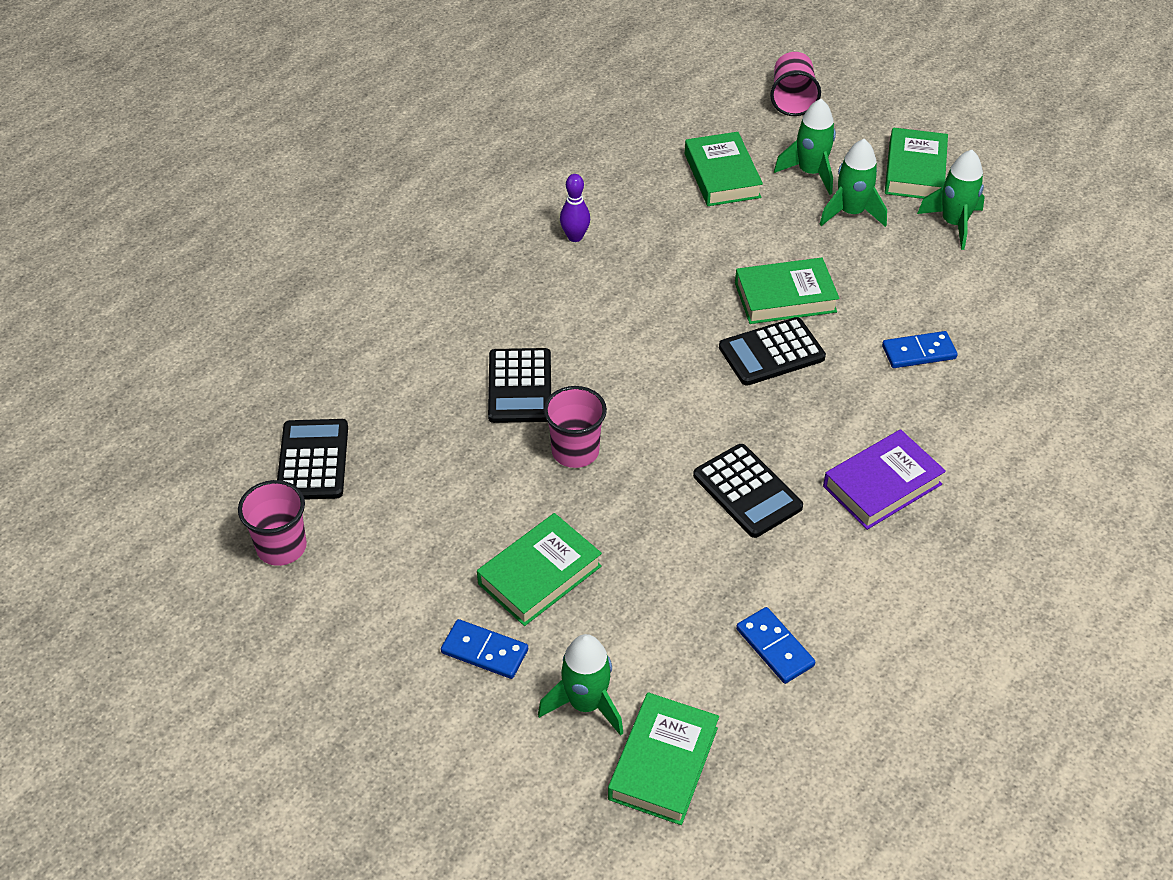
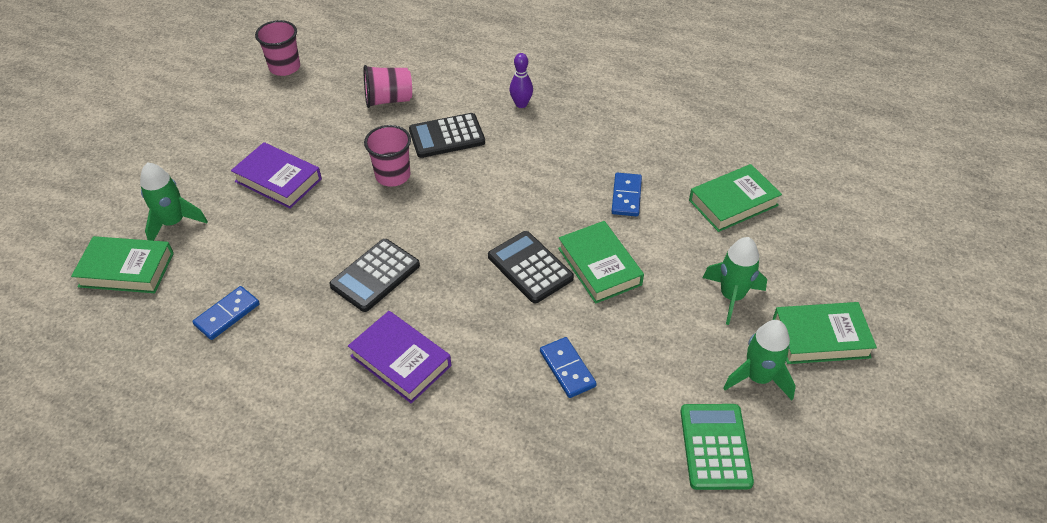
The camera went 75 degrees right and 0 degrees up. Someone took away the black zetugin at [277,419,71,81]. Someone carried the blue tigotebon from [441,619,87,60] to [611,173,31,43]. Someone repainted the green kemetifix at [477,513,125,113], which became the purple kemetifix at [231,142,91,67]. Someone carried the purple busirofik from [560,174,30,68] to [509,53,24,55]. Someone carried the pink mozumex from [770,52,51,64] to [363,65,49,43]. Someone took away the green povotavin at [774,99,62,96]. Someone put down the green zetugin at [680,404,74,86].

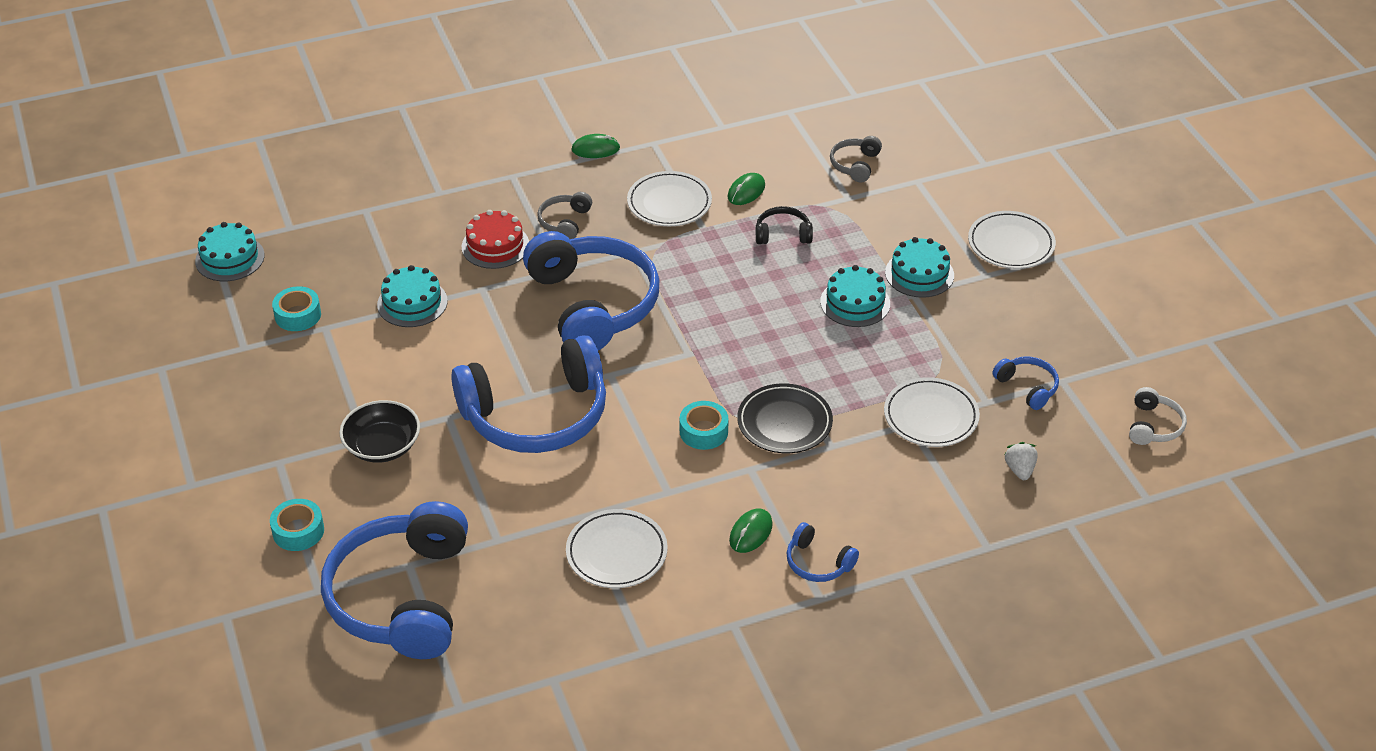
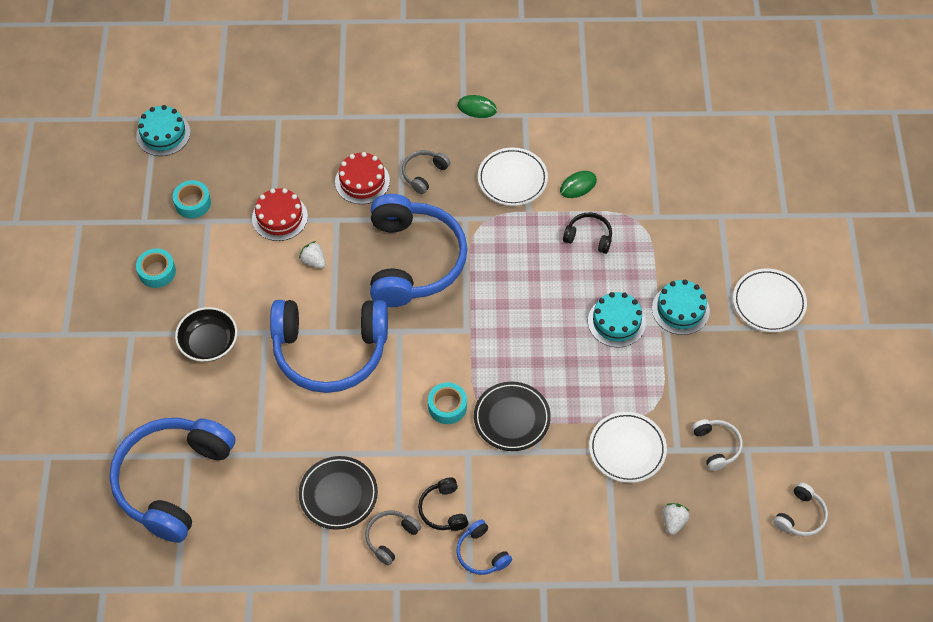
The camera went 20 degrees right and 15 degrees up. Someone carried the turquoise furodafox from [270,499,54,52] to [136,249,40,39]. Someone repainted the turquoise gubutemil at [377,265,71,62], which became the red gubutemil at [252,188,56,53]. Someone repainted the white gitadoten at [566,509,102,79], which became the black gitadoten at [299,456,79,74]. Someone swapped the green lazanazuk at [729,508,44,45] for the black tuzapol at [418,477,50,54]. Someone carried the grey tuzapol from [830,136,52,47] to [365,511,56,54]. Someone repainted the blue tuzapol at [992,357,67,53], which became the white tuzapol at [692,419,51,52]. Someone put down the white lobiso at [299,241,27,28].

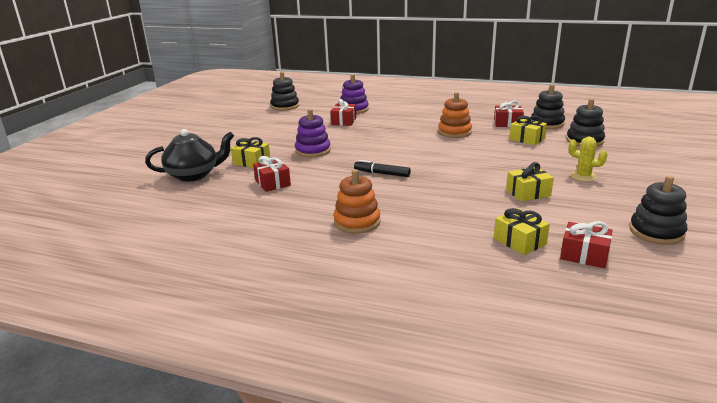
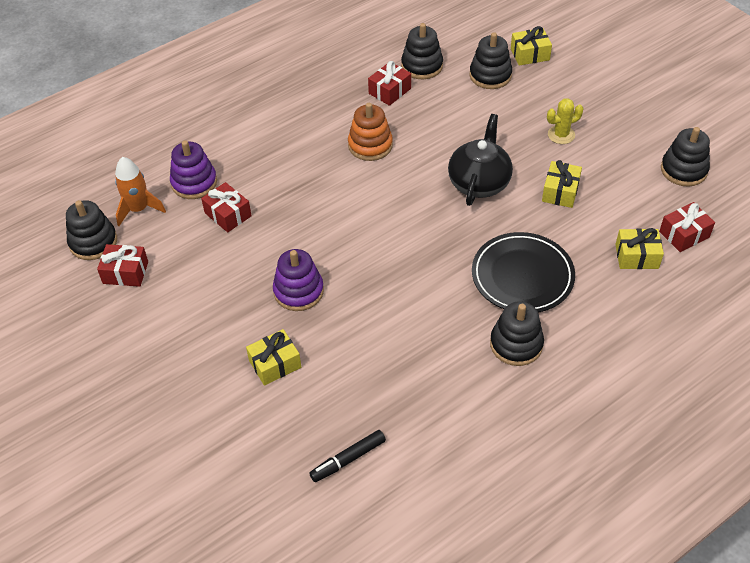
The camera went 55 degrees left and 25 degrees up. Someone carried the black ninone from [145,129,89,52] to [448,114,65,92]. Someone carried the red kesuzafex from [253,156,38,36] to [97,244,51,43]. Someone repainted the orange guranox at [333,169,48,65], which became the black guranox at [490,301,54,65]. Someone carried the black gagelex from [354,160,57,17] to [309,430,77,52]. Someone carried the yellow kesuzafex from [509,116,38,29] to [511,26,41,40]. Someone put down the orange povotavin at [115,157,51,69]. Someone put down the black gitadoten at [472,232,103,80].

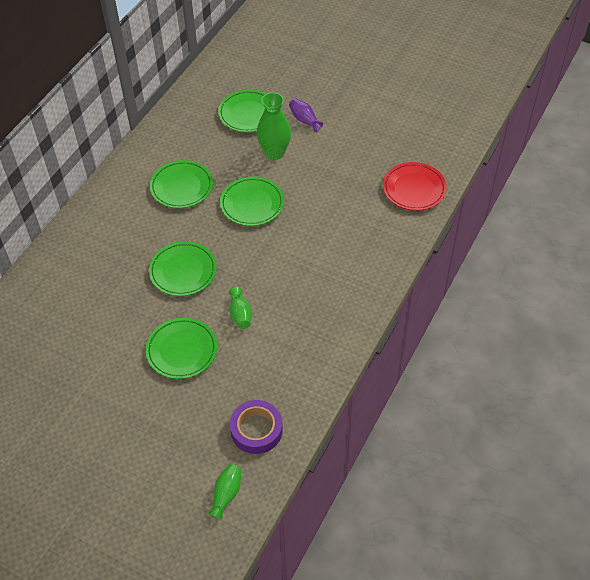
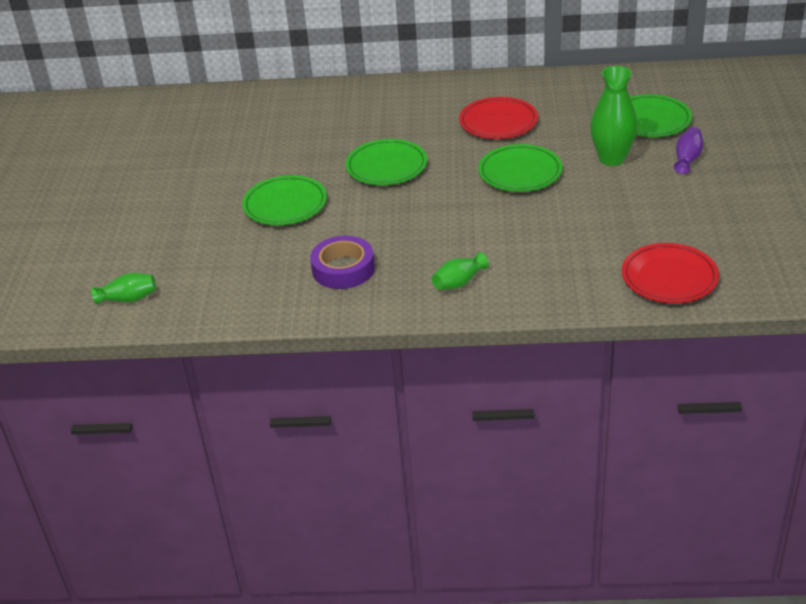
The camera went 65 degrees right and 15 degrees down. Someone repainted the green gitadoten at [150,160,63,48], which became the red gitadoten at [459,97,79,42]. Someone carried the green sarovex from [229,287,23,42] to [432,252,57,38]. Someone carried the purple furodafox from [230,400,53,54] to [310,236,65,53].

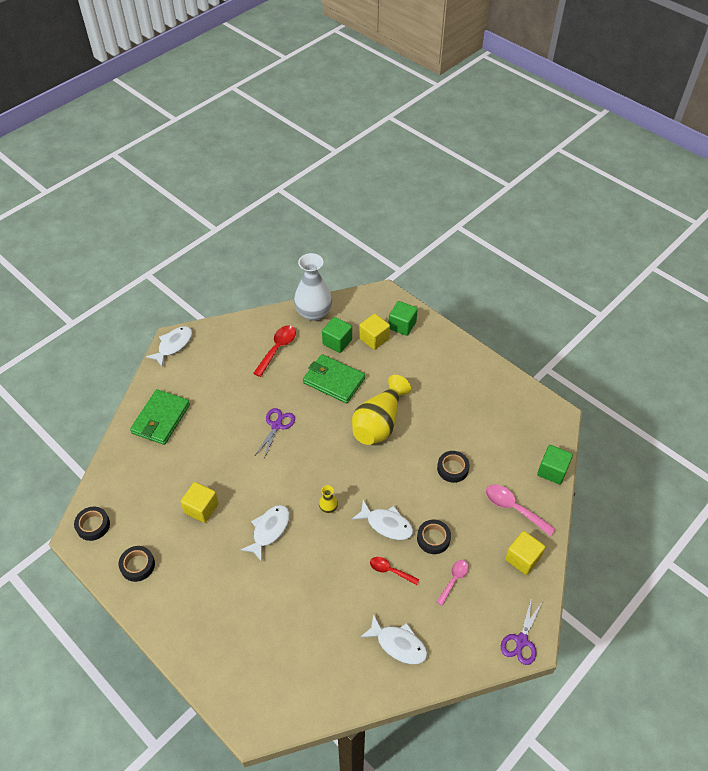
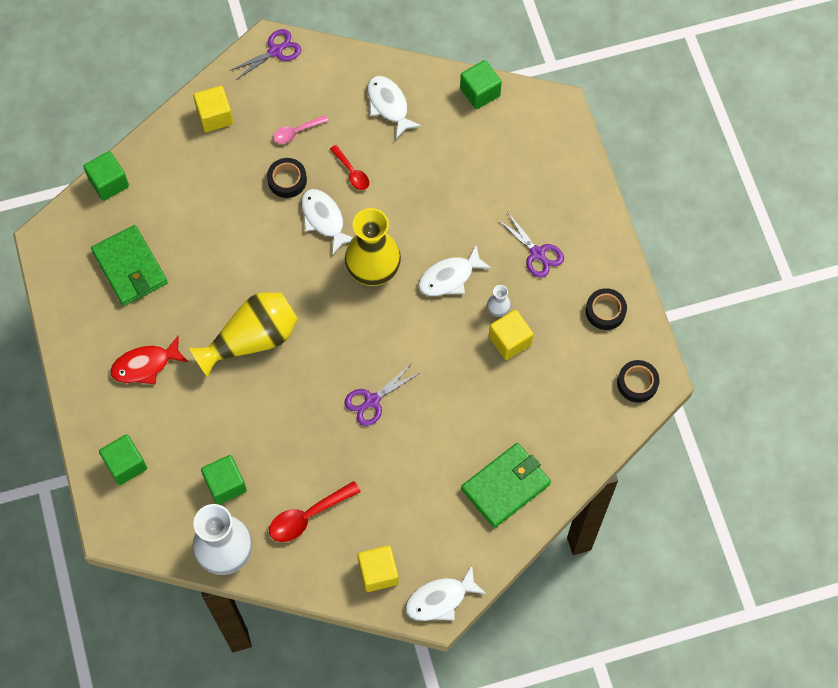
The camera went 150 degrees left and 15 degrees up. Someone carried the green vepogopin from [303,354,62,49] to [91,225,77,81]. Someone scaled the yellow sarovex at [319,485,19,28] by 2.36. Someone carried the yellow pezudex from [359,314,31,36] to [358,546,41,46]. Someone took away the black furodafox at [437,451,33,32]. Someone took away the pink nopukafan at [486,484,69,52]. Someone put down the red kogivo at [110,336,78,49]. Someone put down the green pezudex at [460,60,42,49]. Someone put down the white sarovex at [487,285,24,32]. Someone put down the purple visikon at [498,213,66,65].

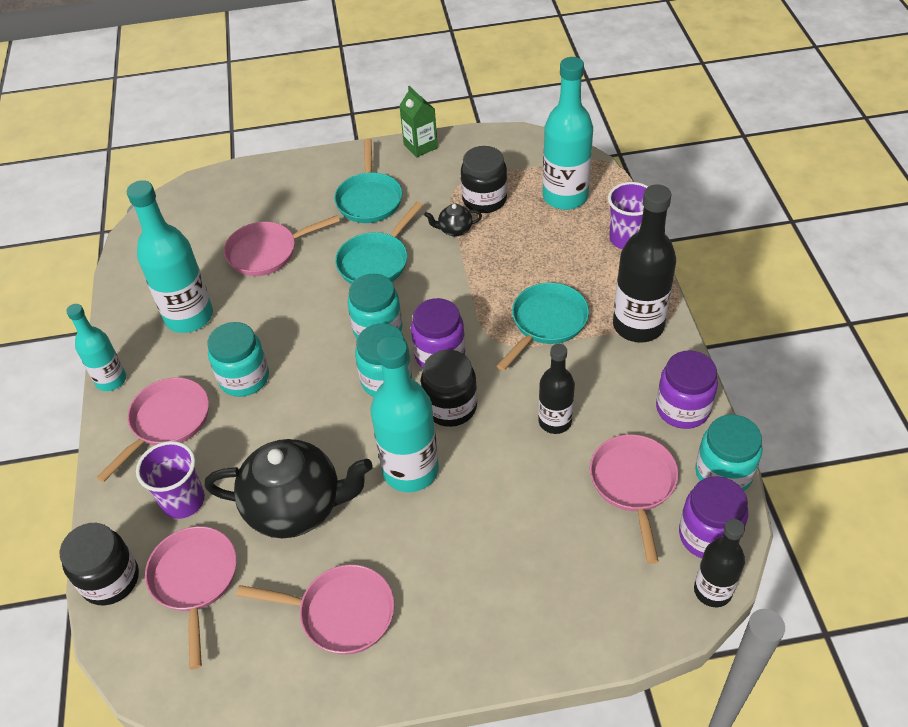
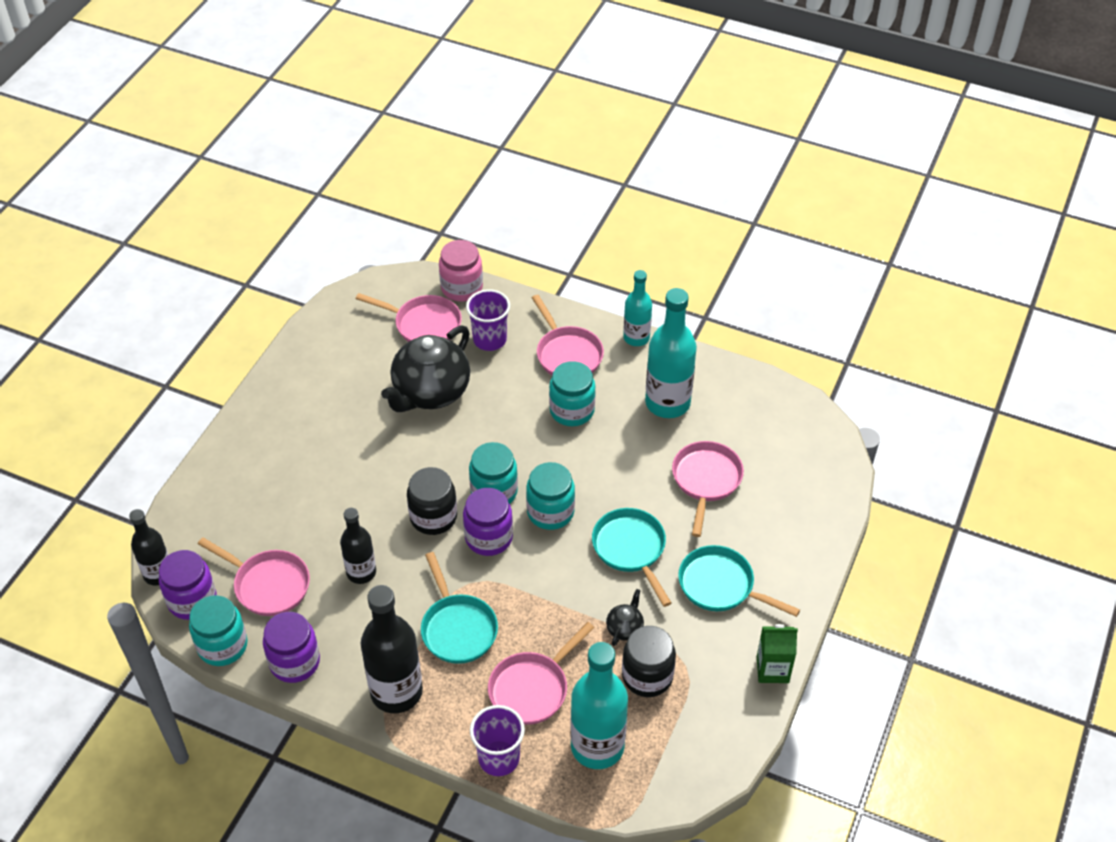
The camera went 120 degrees right and 0 degrees up. Someone repainted the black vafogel at [60,523,79,82], which became the pink vafogel at [439,240,44,62]. Someone carried the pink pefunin from [236,564,158,91] to [488,622,106,103]. Someone took away the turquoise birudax at [371,336,68,156].

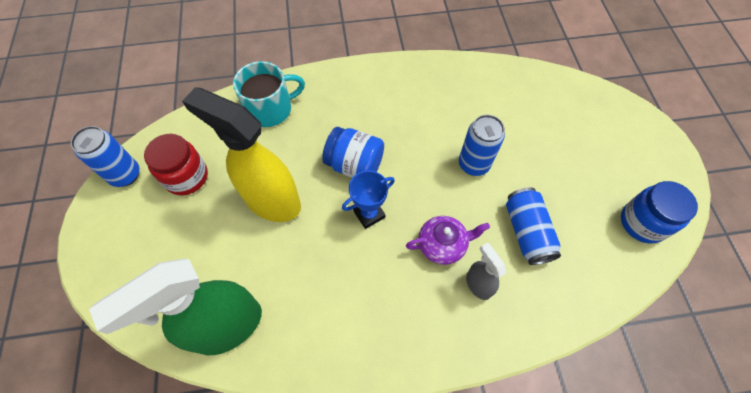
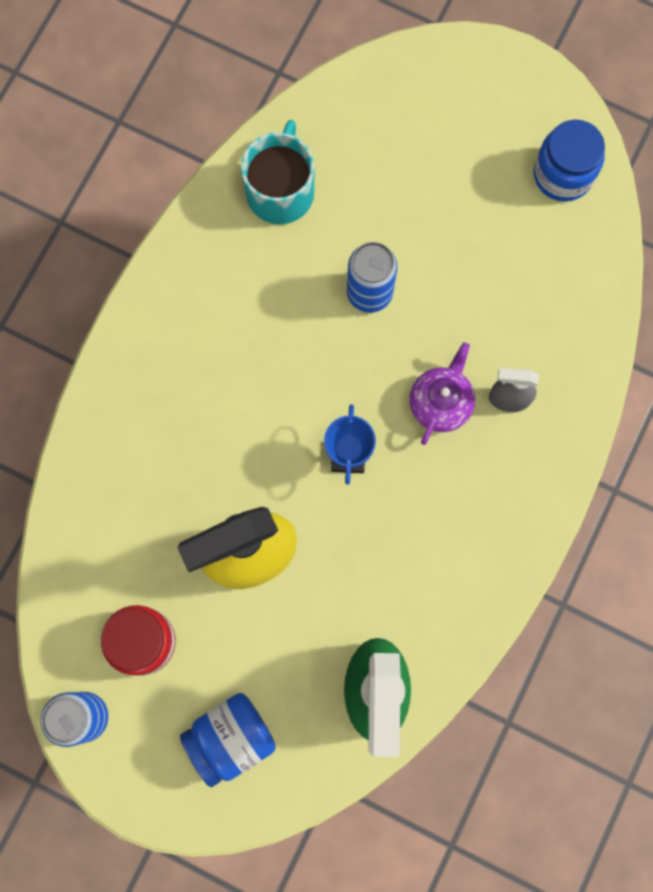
The camera went 55 degrees left and 15 degrees up. Someone carried the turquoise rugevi from [233,61,72,66] to [241,120,73,104]. Someone carried the blue vafogel from [322,127,62,51] to [180,693,96,94]. Someone took away the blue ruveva at [506,187,55,78].

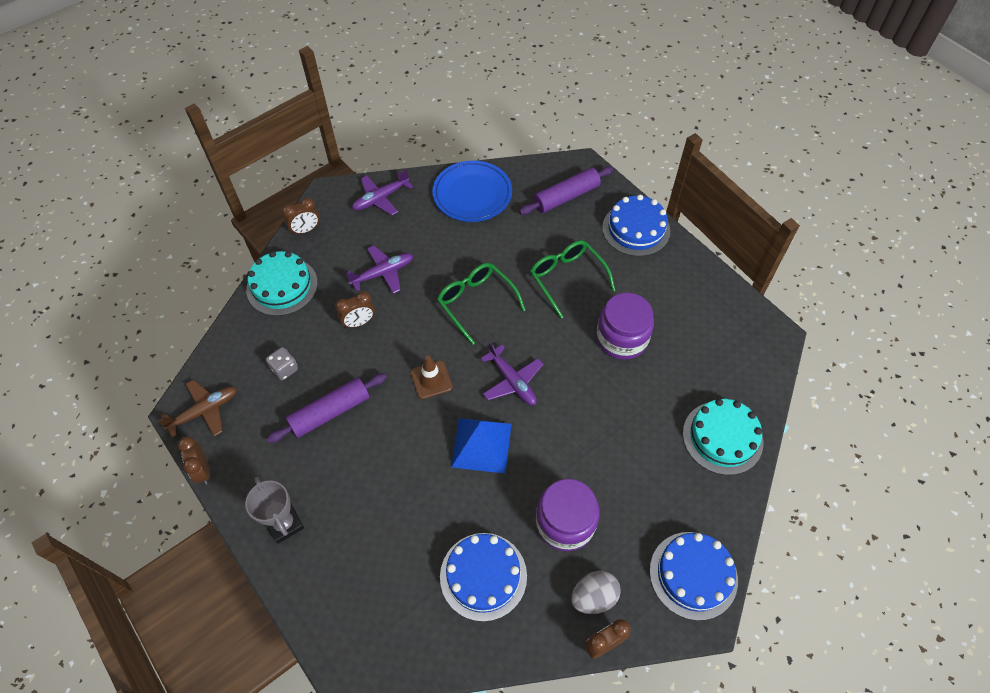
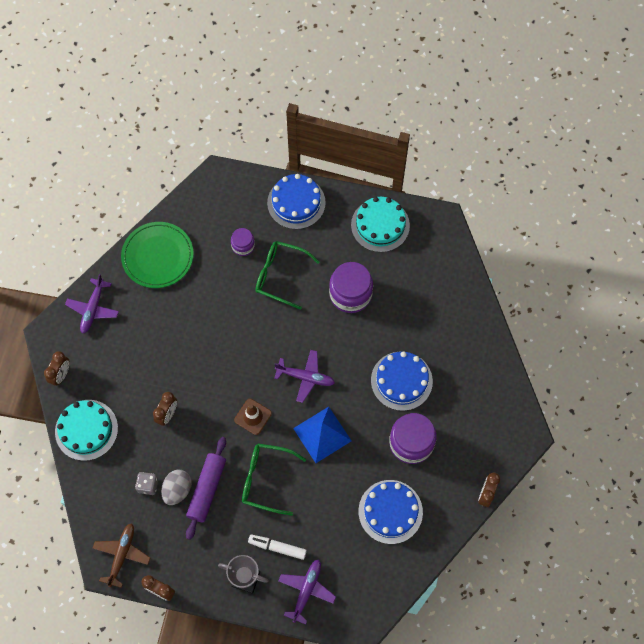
The camera went 40 degrees left and 10 degrees up. Someone carried the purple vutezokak from [346,246,67,48] to [278,559,58,66]. Someone repainted the blue gitadoten at [432,161,80,61], which became the green gitadoten at [121,222,73,66]. Someone carried the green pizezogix from [437,263,89,82] to [242,443,64,72]. Someone took away the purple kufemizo at [519,166,94,49]. Someone carried the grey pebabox from [571,571,50,43] to [161,470,31,35]. Someone carried the blue gubutemil from [650,532,88,89] to [371,351,62,60]. Someone carried the turquoise gubutemil from [683,399,80,76] to [351,197,59,55]. Someone put down the purple vafogel at [231,228,24,28]. Someone put down the white gagelex at [248,534,59,26].

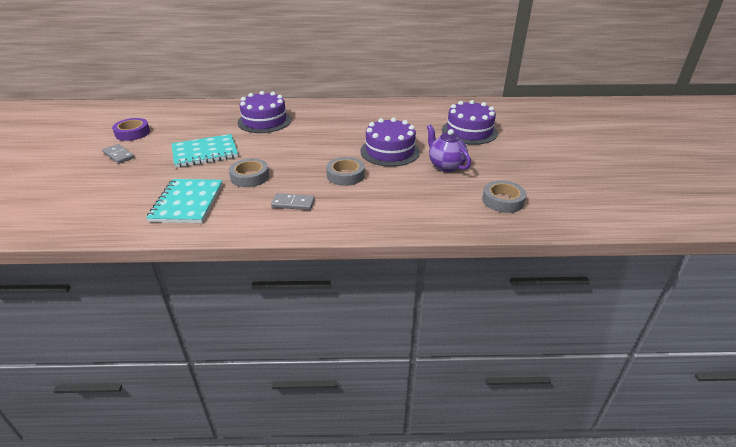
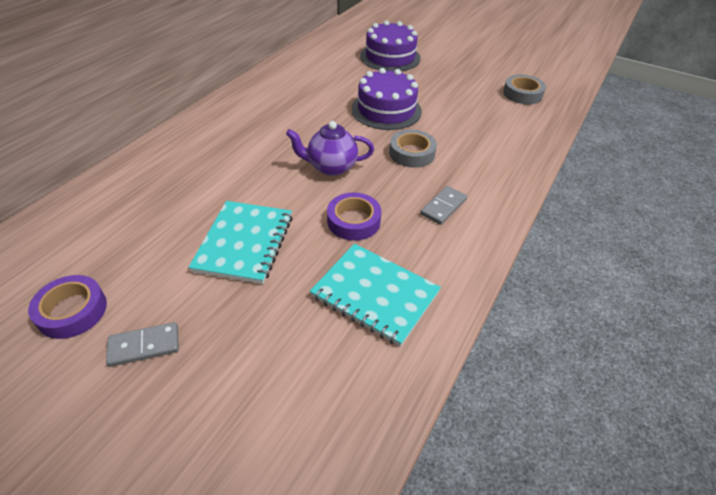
The camera went 60 degrees left and 10 degrees up. Someone repainted the grey furodafox at [229,158,40,29], which became the purple furodafox at [327,192,55,49]. Someone took away the purple gubutemil at [237,91,54,42]. Someone carried the purple ninone from [427,124,44,48] to [286,121,88,55].

